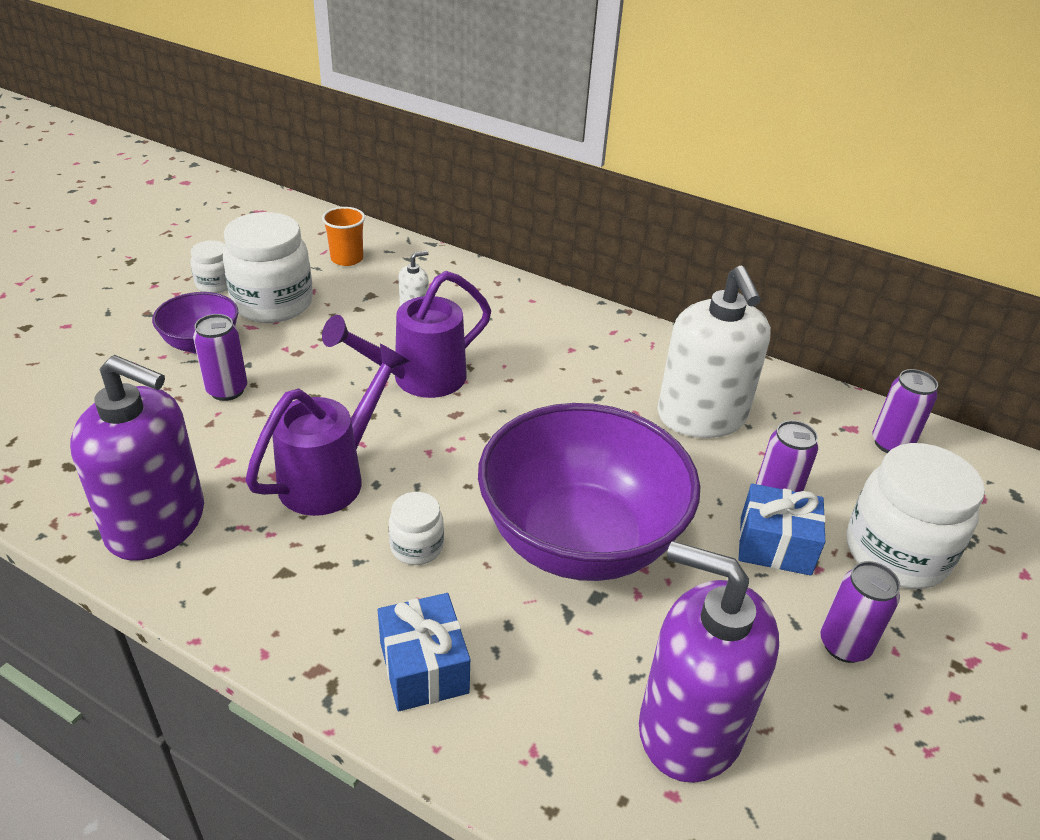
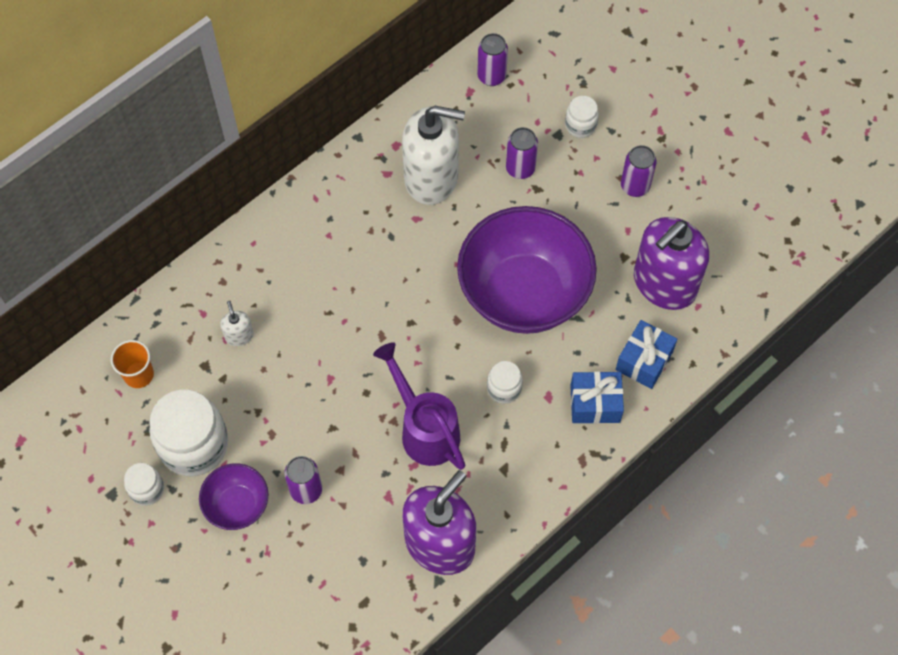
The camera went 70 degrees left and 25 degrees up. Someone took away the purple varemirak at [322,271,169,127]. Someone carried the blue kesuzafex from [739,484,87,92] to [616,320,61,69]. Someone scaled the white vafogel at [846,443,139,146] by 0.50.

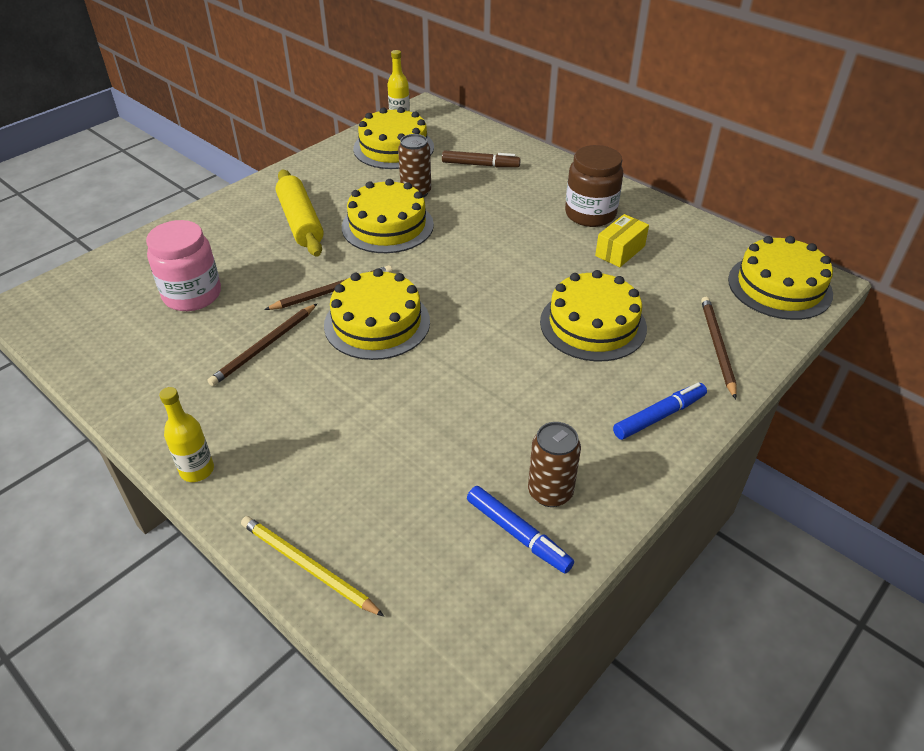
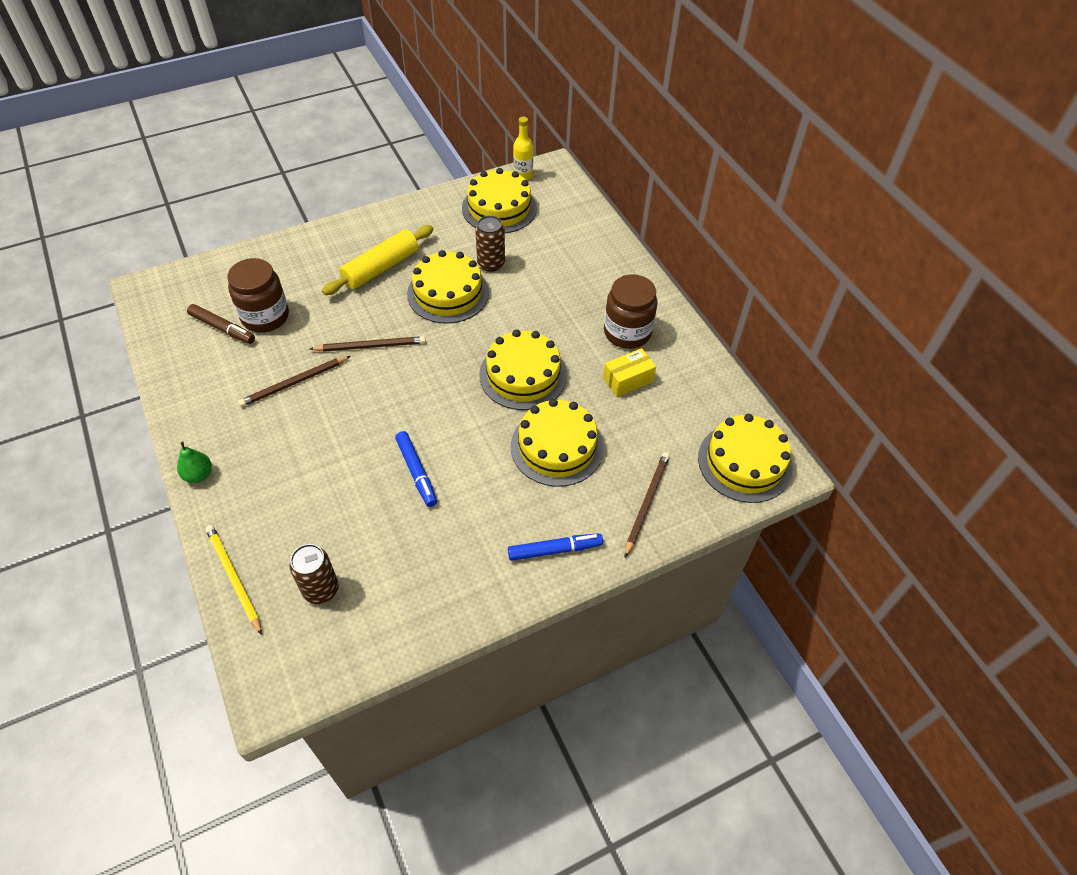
The camera went 20 degrees right and 10 degrees up. Someone repainted the pink vafogel at [146,220,75,91], which became the brown vafogel at [228,258,61,75]. Someone swapped the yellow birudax at [159,387,55,95] for the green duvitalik at [177,441,35,42]. Someone rotated the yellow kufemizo at [276,169,48,88] by 45 degrees clockwise. Someone carried the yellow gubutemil from [324,268,106,92] to [479,330,88,80]. Someone carried the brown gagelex from [442,150,79,17] to [187,304,68,40]. Someone carried the blue gagelex from [467,486,107,88] to [395,431,42,76]. Someone carried the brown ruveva from [528,422,53,85] to [289,544,50,60].

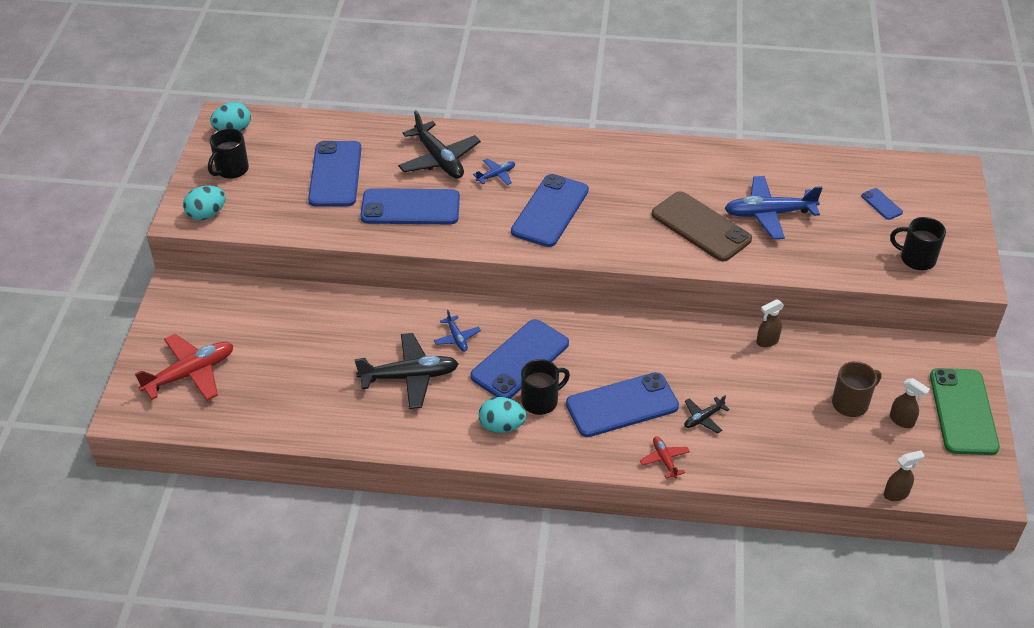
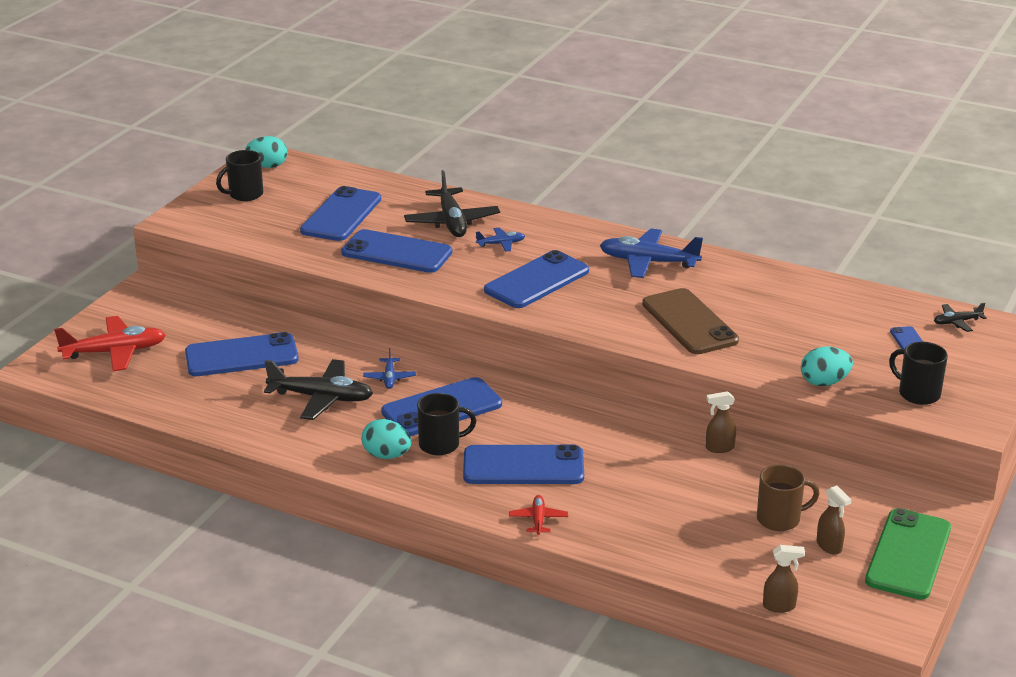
The camera went 20 degrees right and 15 degrees down. Someone carried the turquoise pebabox from [183,186,43,34] to [801,347,52,39]. Someone carried the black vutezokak from [684,395,46,38] to [934,303,53,29]. Someone carried the blue vutezokak from [724,176,98,64] to [600,229,103,49]. Someone put down the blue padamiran at [185,332,114,44].

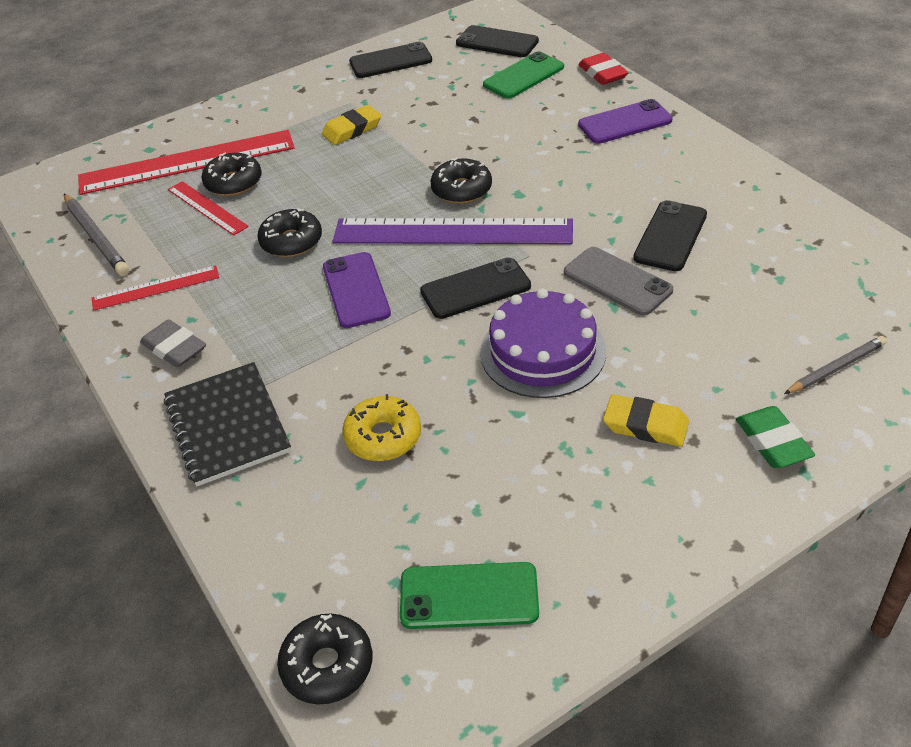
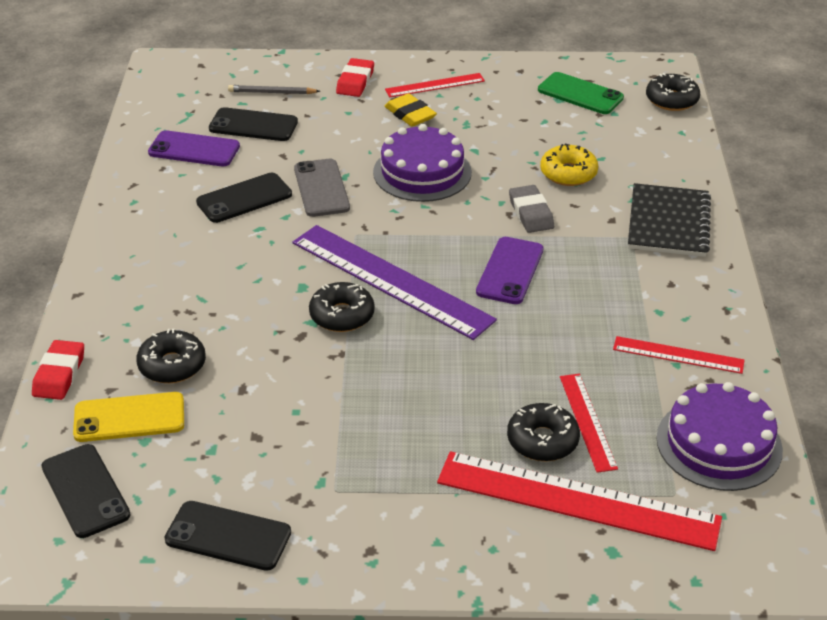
The camera went 150 degrees left and 5 degrees down. Someone swapped the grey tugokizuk at [64,194,65,82] for the purple gubutemil at [656,382,127,109]. Someone carried the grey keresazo from [140,320,66,48] to [509,185,45,48]. Someone carried the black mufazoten from [257,208,65,49] to [136,329,70,54]. Someone took away the yellow keresazo at [322,105,59,40]. Someone carried the black padamiran from [420,257,111,62] to [209,107,89,34]. Someone repainted the green padamiran at [483,51,81,48], which became the yellow padamiran at [73,392,111,50]. Someone carried the purple padamiran from [578,99,95,45] to [148,130,92,36]. Someone repainted the green keresazo at [736,406,79,62], which became the red keresazo at [336,58,38,39]. Someone put down the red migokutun at [385,73,100,25].

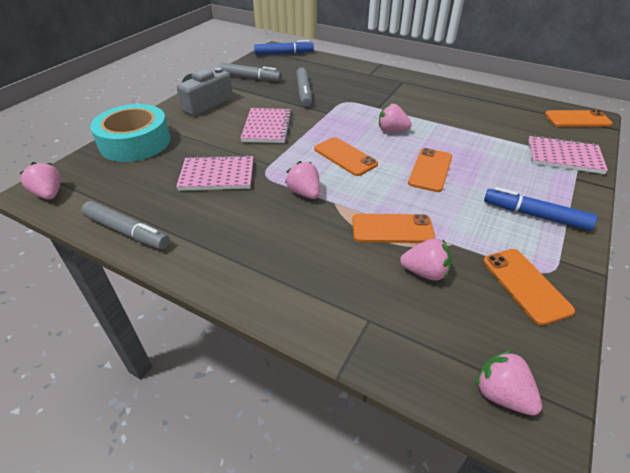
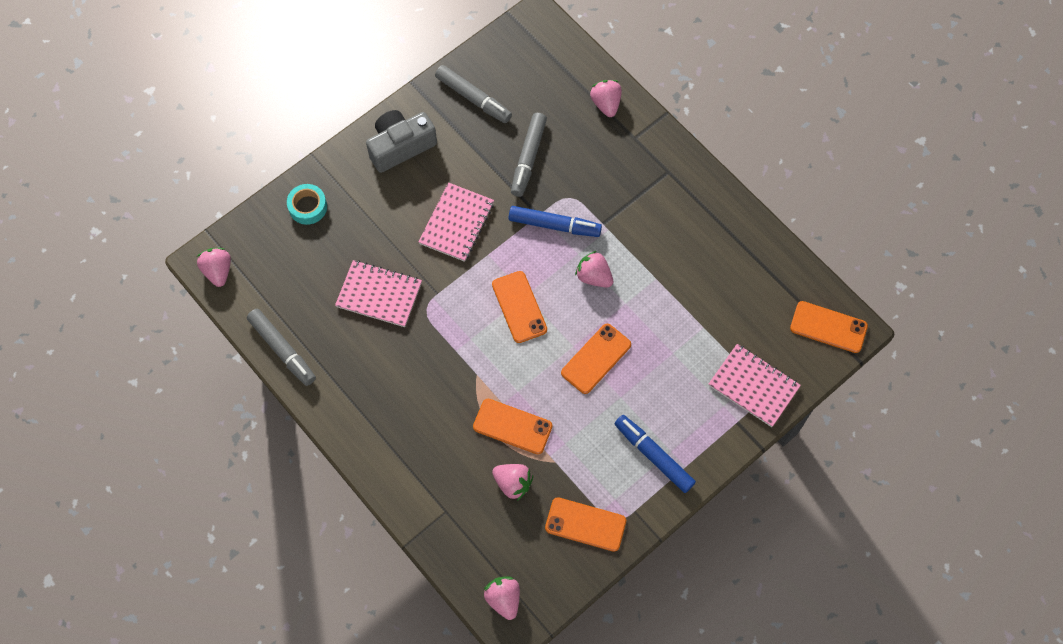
The camera went 20 degrees right and 25 degrees up. Someone scaled the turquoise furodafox at [90,104,81,58] by 0.50. Someone carried the blue gagelex from [254,40,60,15] to [509,206,93,31]. Someone carried the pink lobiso from [285,161,35,38] to [590,80,32,37]. Someone rotated the orange padamiran at [483,249,92,77] by 75 degrees counterclockwise.

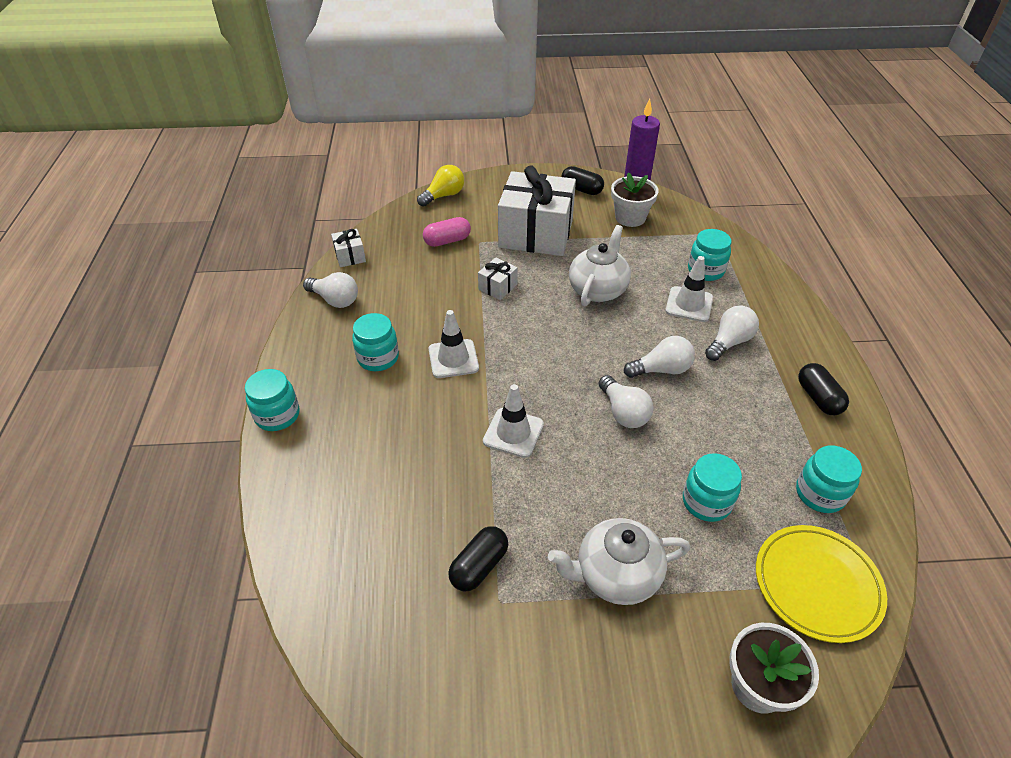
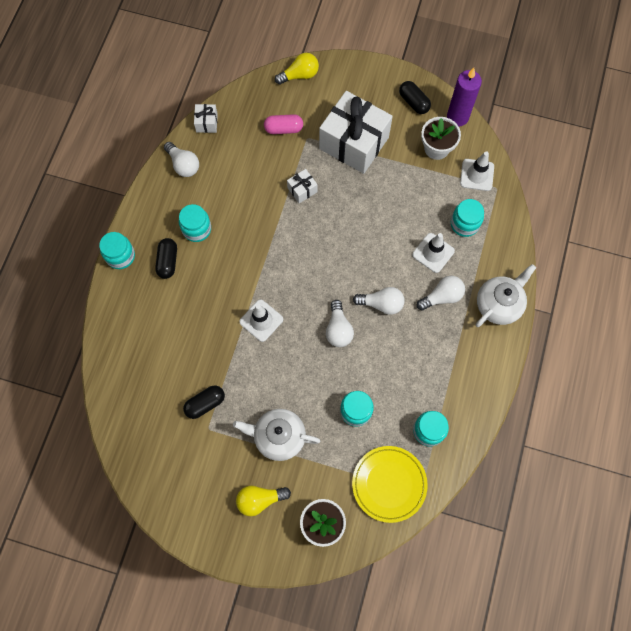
The camera went 20 degrees right and 25 degrees up. Someone carried the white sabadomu from [429,310,50,68] to [460,151,34,40]. Someone carried the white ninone from [569,225,62,81] to [476,264,60,63]. Someone carried the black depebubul from [798,363,51,52] to [155,238,22,41]. Someone put down the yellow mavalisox at [236,486,55,30].

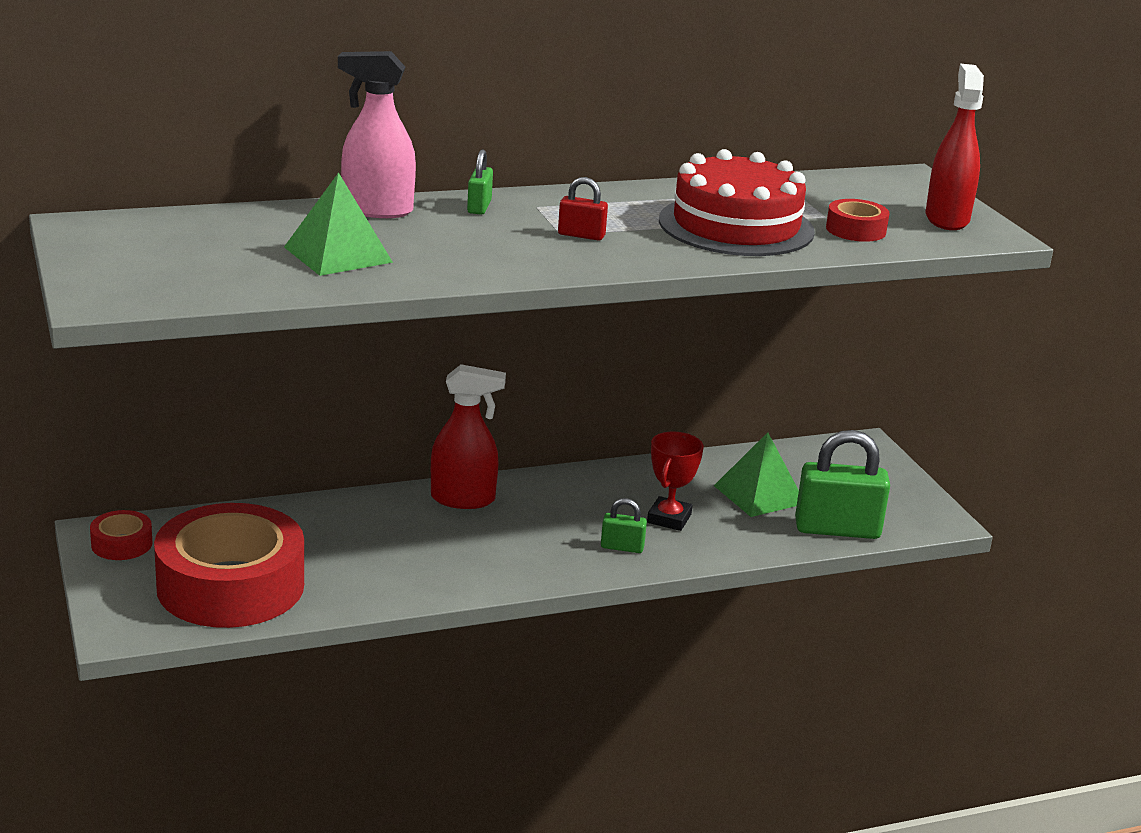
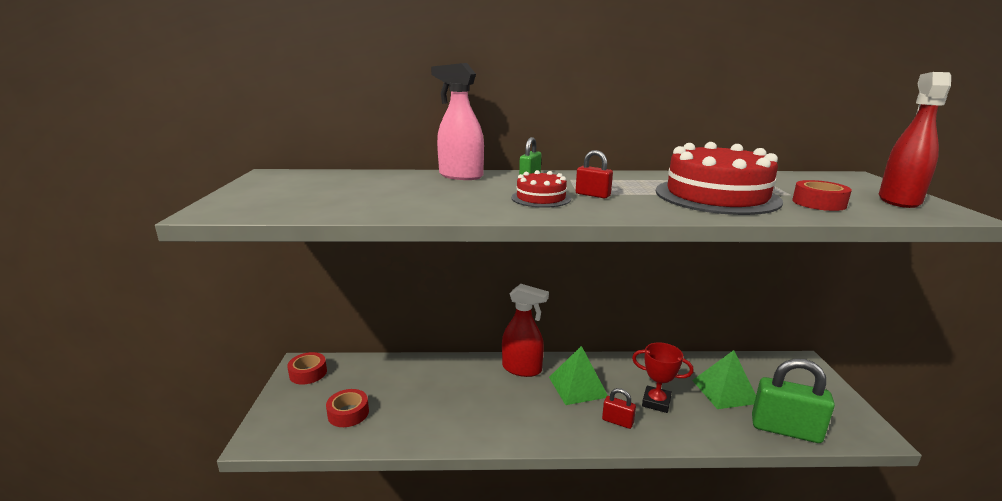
The camera went 20 degrees right and 5 degrees down. Someone scaled the red furodafox at [154,503,150,125] by 0.42. Someone carried the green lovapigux from [284,172,109,104] to [549,346,59,59]. Someone repainted the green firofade at [601,498,46,55], which became the red firofade at [602,388,34,41]. Someone rotated the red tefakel at [647,431,57,100] by 75 degrees clockwise. Someone put down the red gubutemil at [511,170,60,38].

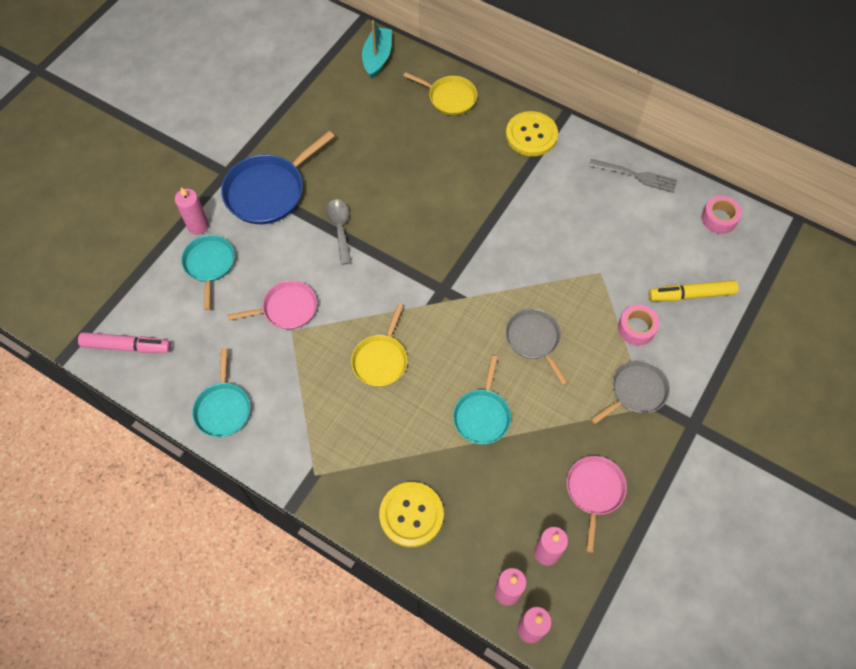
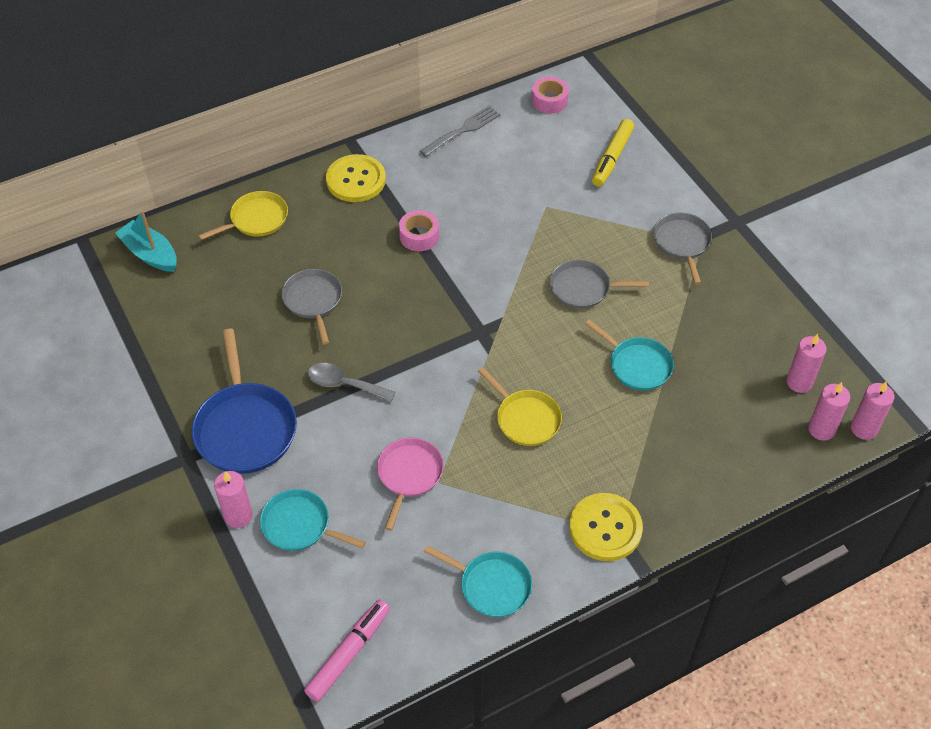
The camera went 60 degrees left and 10 degrees down. Someone carried the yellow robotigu from [379,482,65,65] to [569,493,74,68]. Someone took away the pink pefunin at [567,456,60,97]. Someone carried the pink furodafox from [618,305,41,40] to [399,210,40,41]. Someone put down the grey pefunin at [282,269,60,76].

